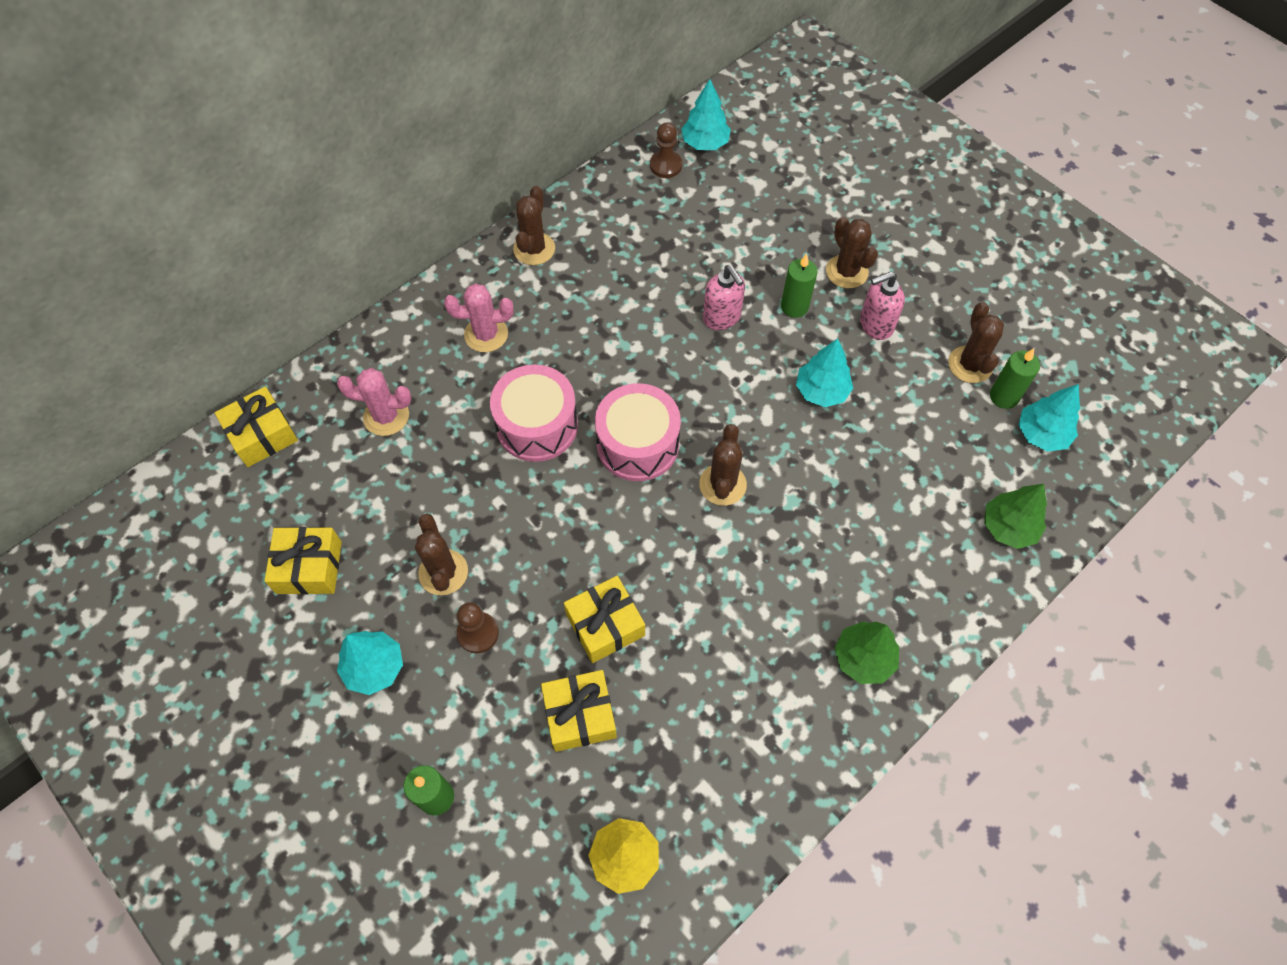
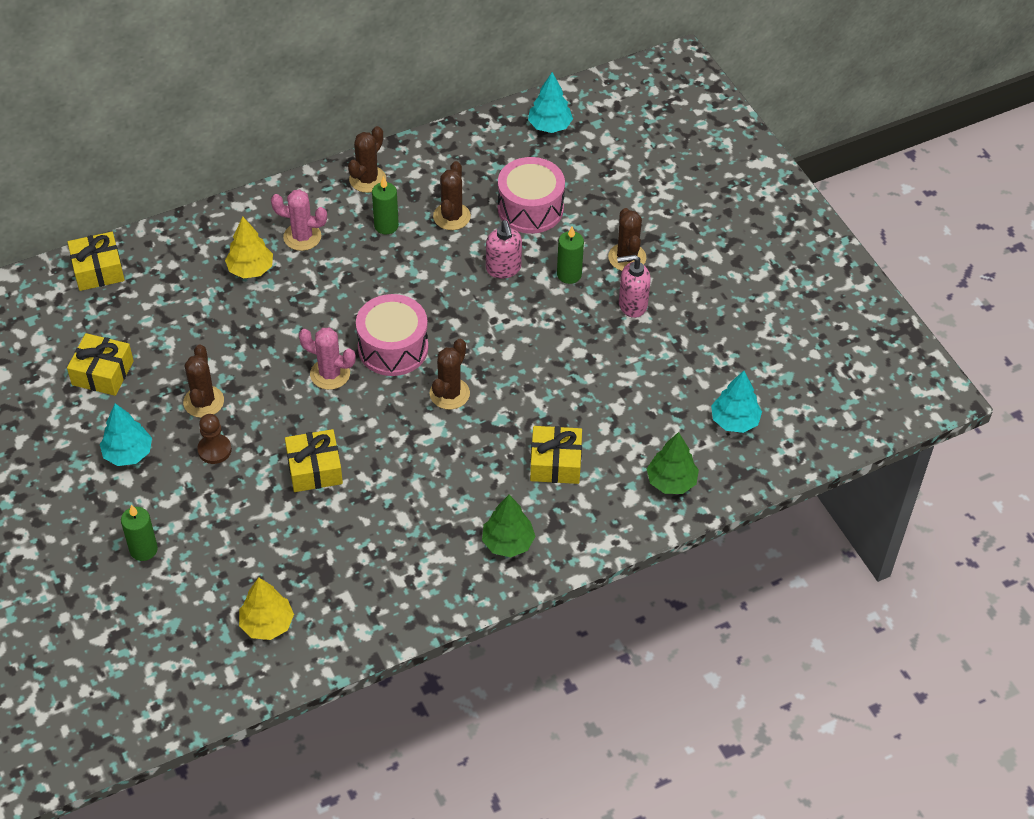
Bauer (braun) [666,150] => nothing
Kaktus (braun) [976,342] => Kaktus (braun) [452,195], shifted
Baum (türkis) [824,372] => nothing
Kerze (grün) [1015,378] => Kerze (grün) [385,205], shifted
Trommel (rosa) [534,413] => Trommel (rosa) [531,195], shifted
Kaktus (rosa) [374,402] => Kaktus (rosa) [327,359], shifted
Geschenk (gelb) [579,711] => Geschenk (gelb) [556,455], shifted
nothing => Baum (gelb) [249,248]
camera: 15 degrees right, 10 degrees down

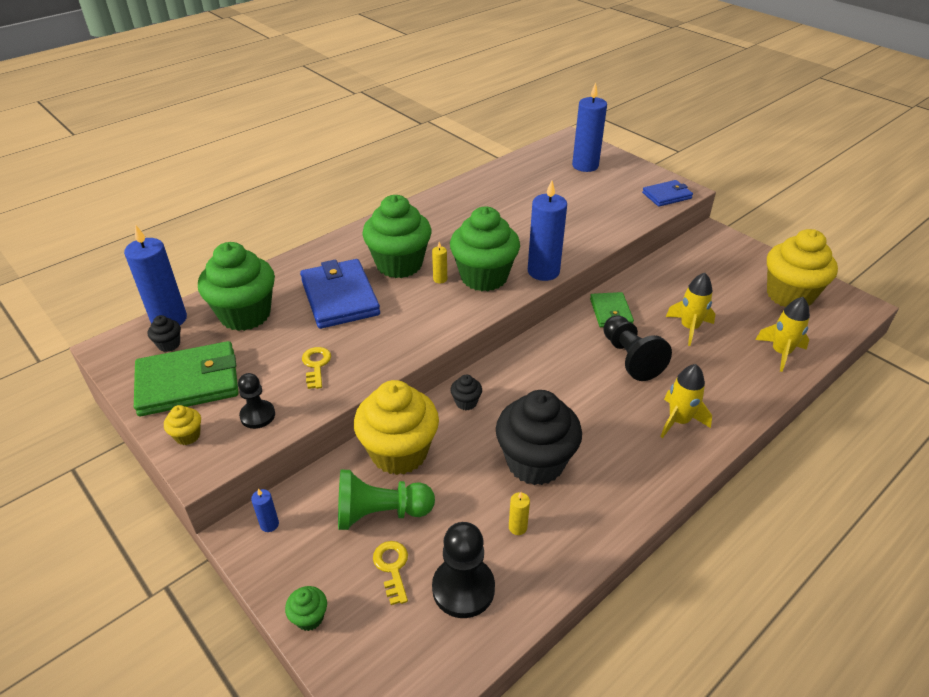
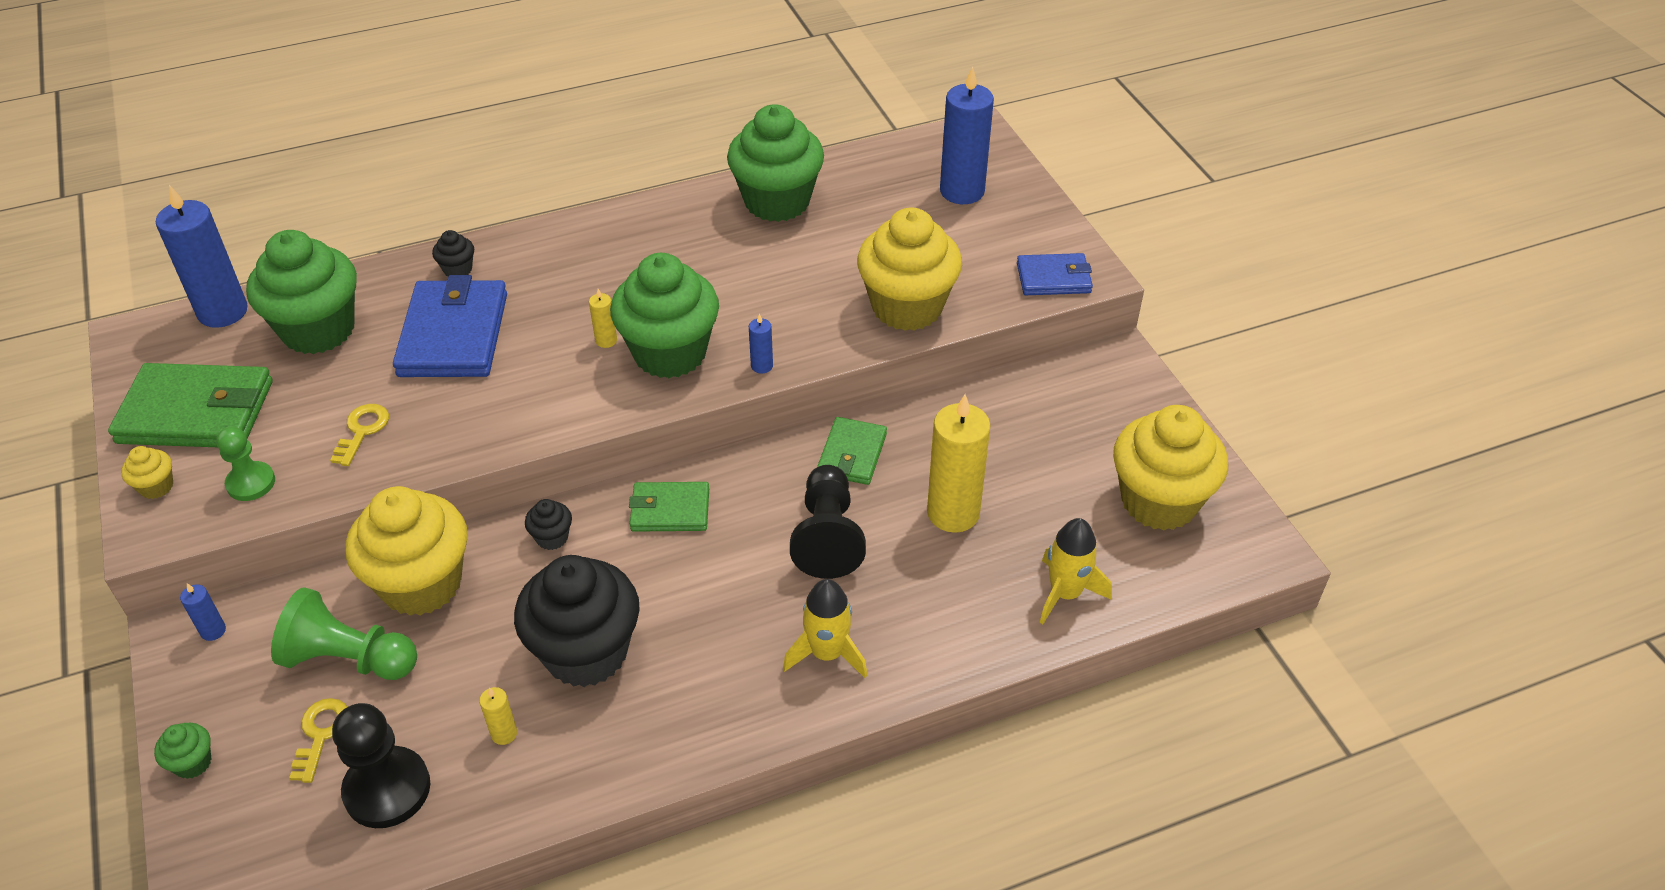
Kerze (blau) [547,230] => Kerze (blau) [761,344], x0.44
Muffin (grün) [396,236] => Muffin (grün) [775,163], shifted
Rakete (gelb) [690,309] => Kerze (gelb) [959,463]
Muffin (schwarz) [164,333] => Muffin (schwarz) [453,253], shifted
Bauer (schwarz) [256,401] => Bauer (grün) [245,464]
nothing => Muffin (gelb) [909,269]
nothing => Geldbörse (grün) [669,507]
camera: 20 degrees right, 5 degrees up

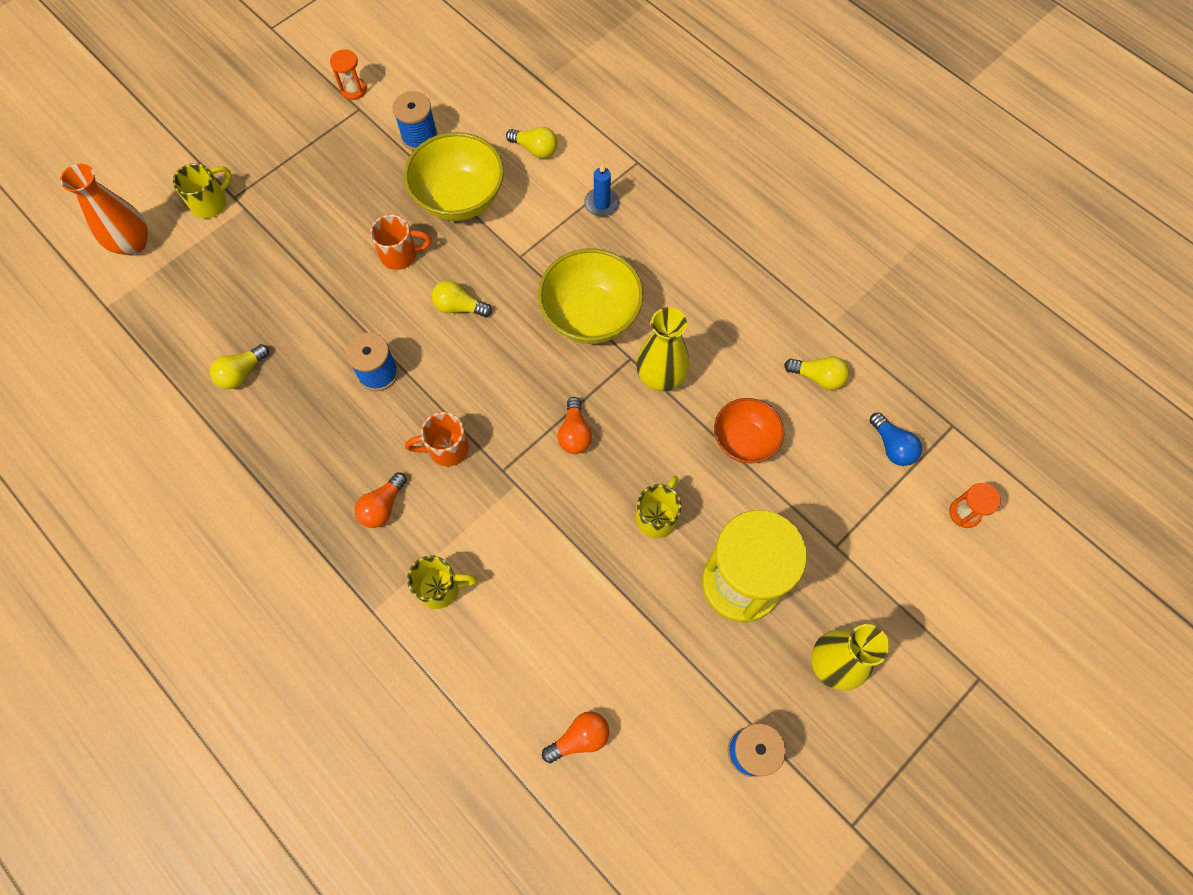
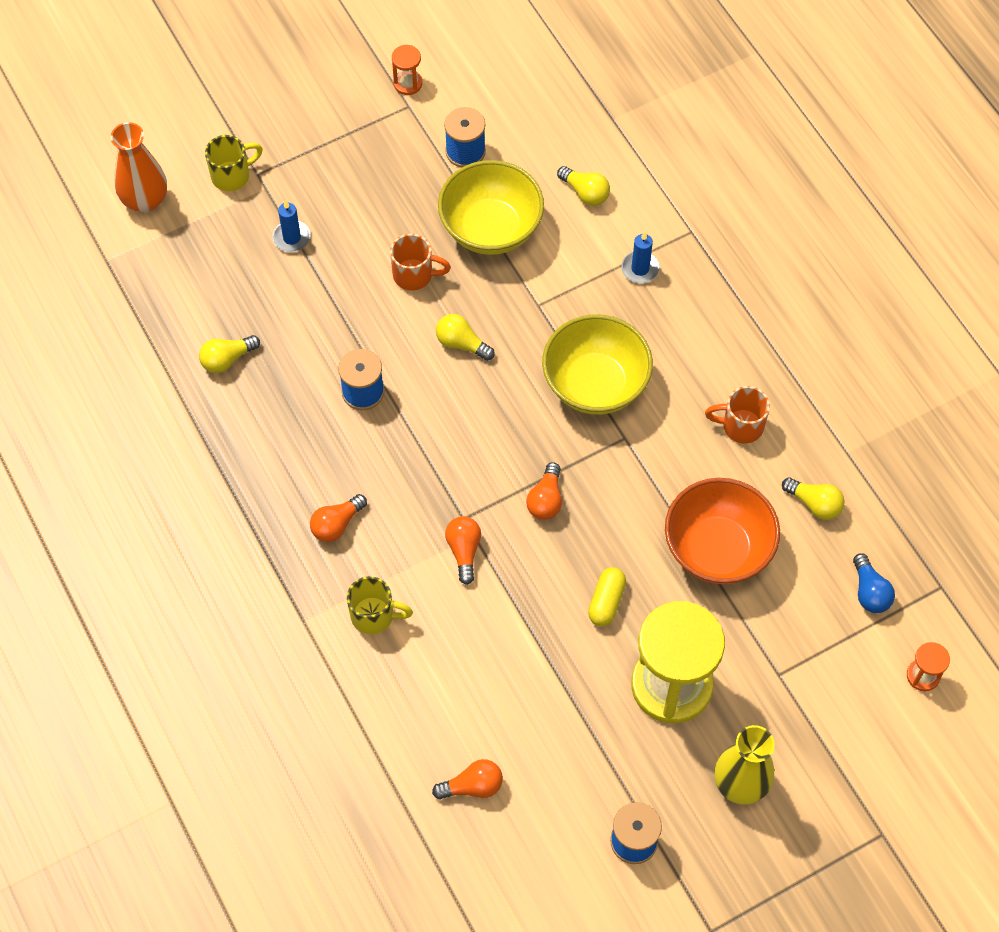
Vase (gelb) [662,349] => nothing
Schüssel (orange) [749,430] => Schüssel (orange) [722,531], x1.56
Tasse (orange) [437,439] => Tasse (orange) [737,415], shifted
Tasse (gelb) [659,507] => Kapsel (gelb) [607,596]
nothing => Kerze (blau) [292,226]
nothing => Glühbirne (orange) [463,550]
camera: 15 degrees right, 5 degrees down

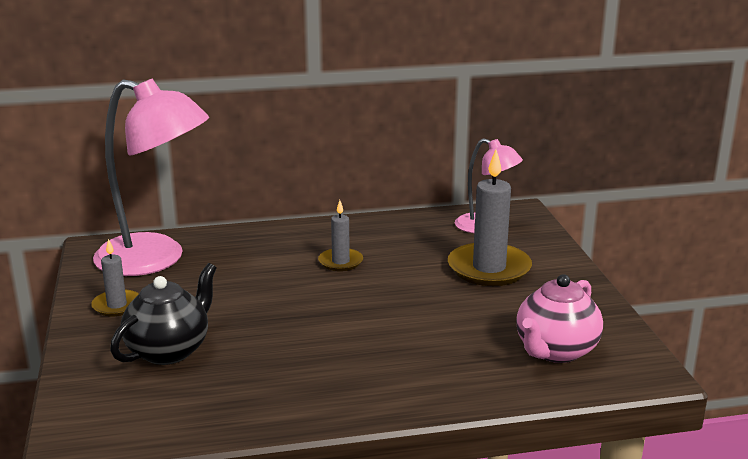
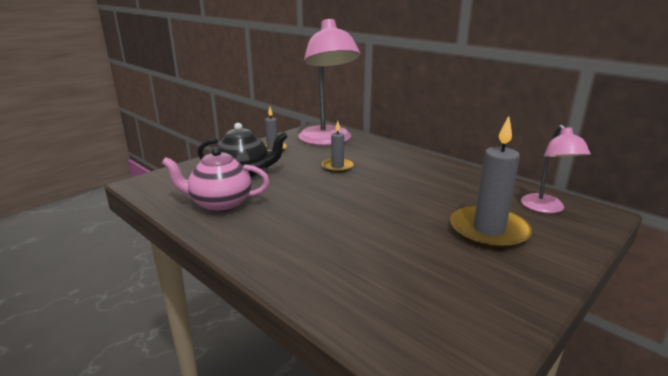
Kerze (grau) [340,235] => Kerze (grau) [338,147], shifted
Teekanne (rosa) [559,318] => Teekanne (rosa) [215,180], shifted
camera: 55 degrees right, 0 degrees up

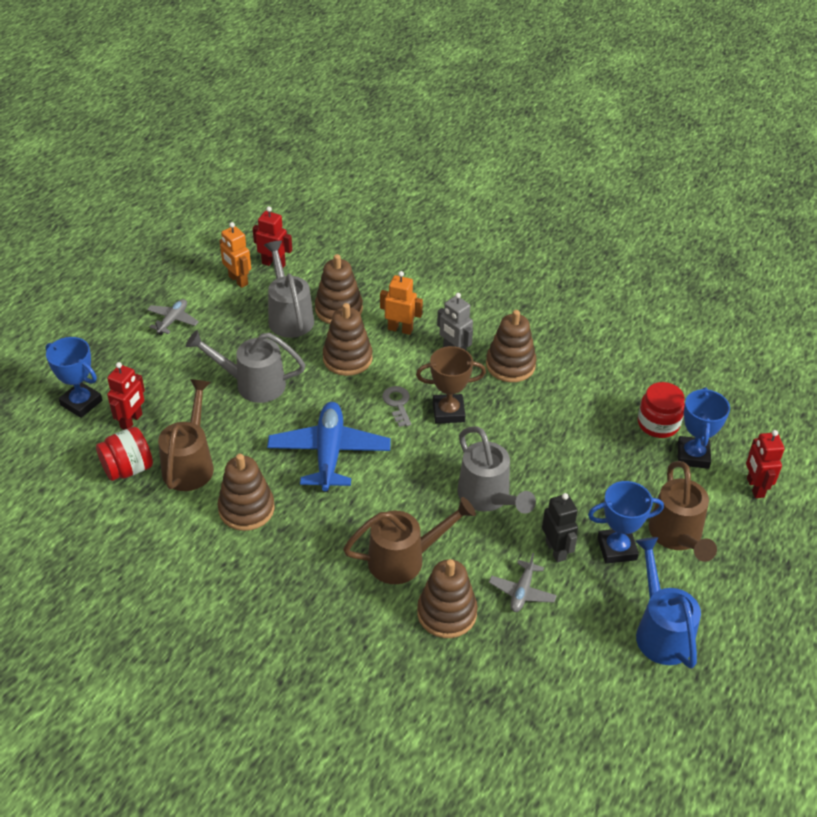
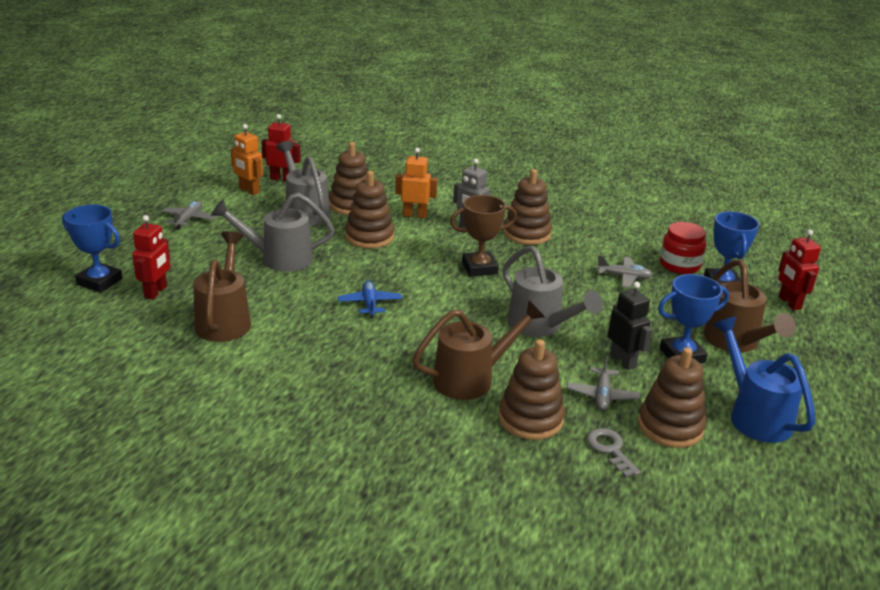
Schlüssel (grau) [396,406] => Schlüssel (grau) [614,453], shifted
Flugzeug (blau) [329,447] => Flugzeug (blau) [370,299], x0.51
Einmachglas (rot) [124,454] => nothing
Stapelspielzeug (braun) [246,492] => Stapelspielzeug (braun) [672,397], shifted
nothing => Flugzeug (grau) [624,271]
camera: 10 degrees left, 15 degrees down

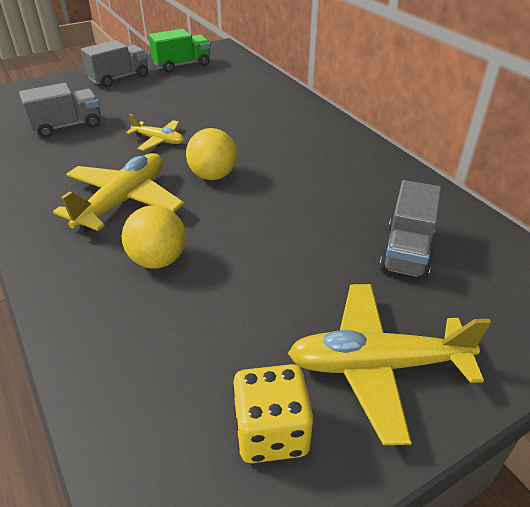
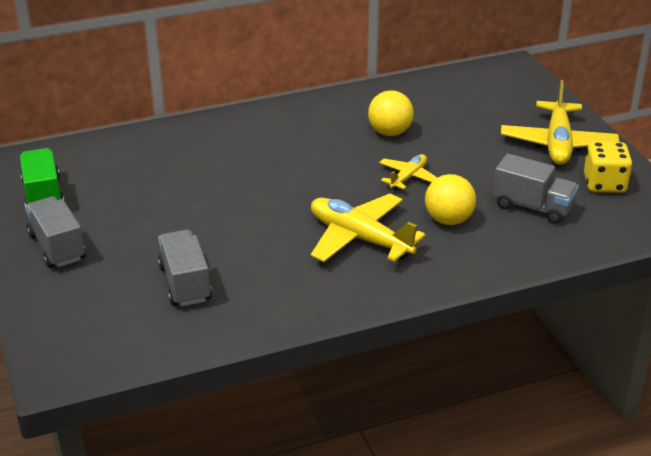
Flugzeug (gelb) [155,132] => Flugzeug (gelb) [408,172], shifted
Ball (gelb) [211,154] => Ball (gelb) [391,113], shifted
Lastwagen (grau) [410,230] => Lastwagen (grau) [536,188], shifted
camera: 80 degrees left, 5 degrees down

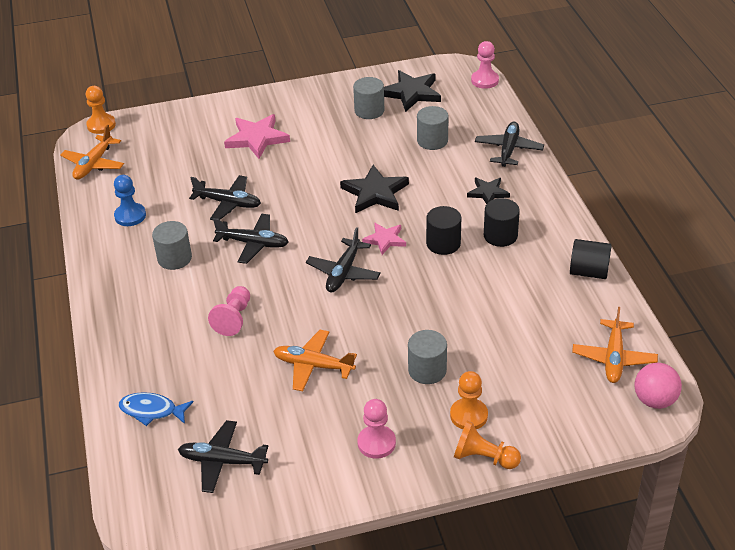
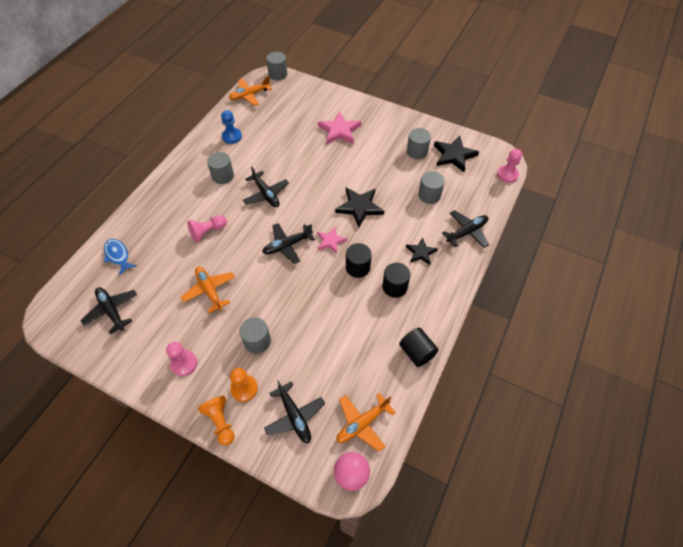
Bauer (orange) [101,110] => Vollzylinder (grau) [276,66]
Flugzeug (schwarz) [225,197] => Flugzeug (schwarz) [294,411], shifted
camera: 40 degrees right, 15 degrees up

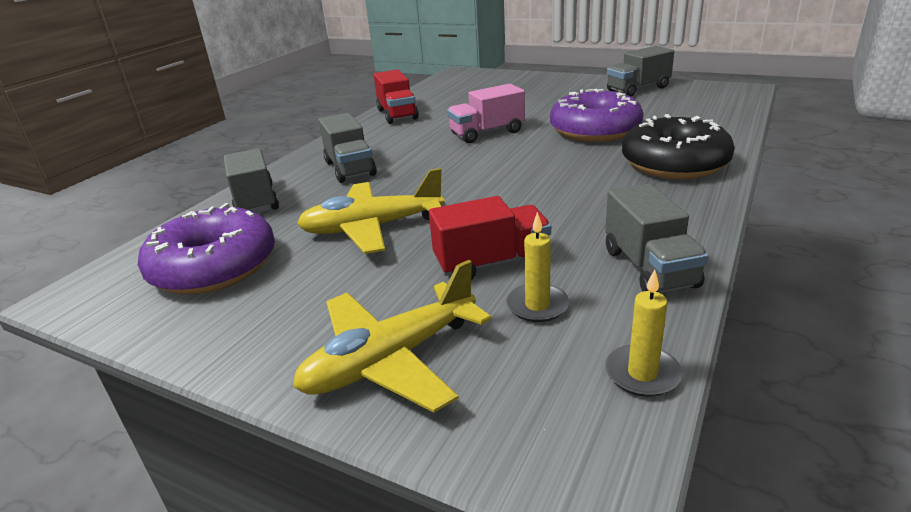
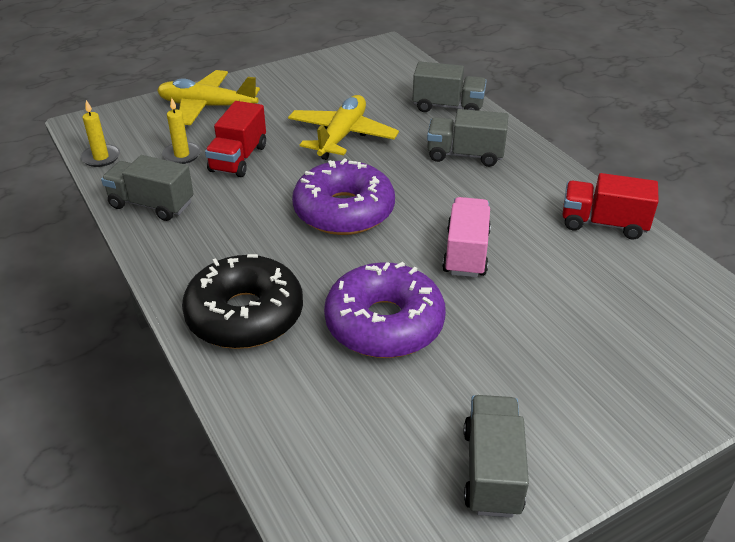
Donut (lila) [206,248] => Donut (lila) [343,196], shifted
Flugzeug (gelb) [392,336] => Flugzeug (gelb) [208,97], 75 degrees counterclockwise
camera: 120 degrees right, 10 degrees up

